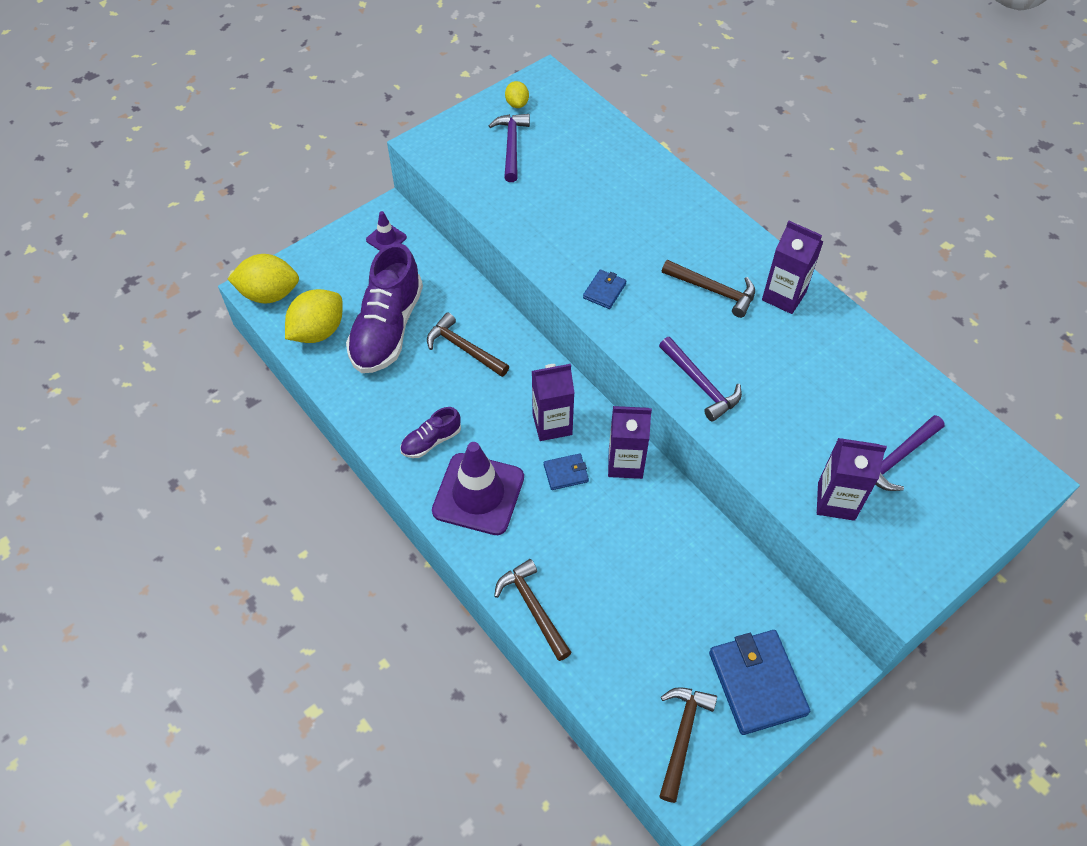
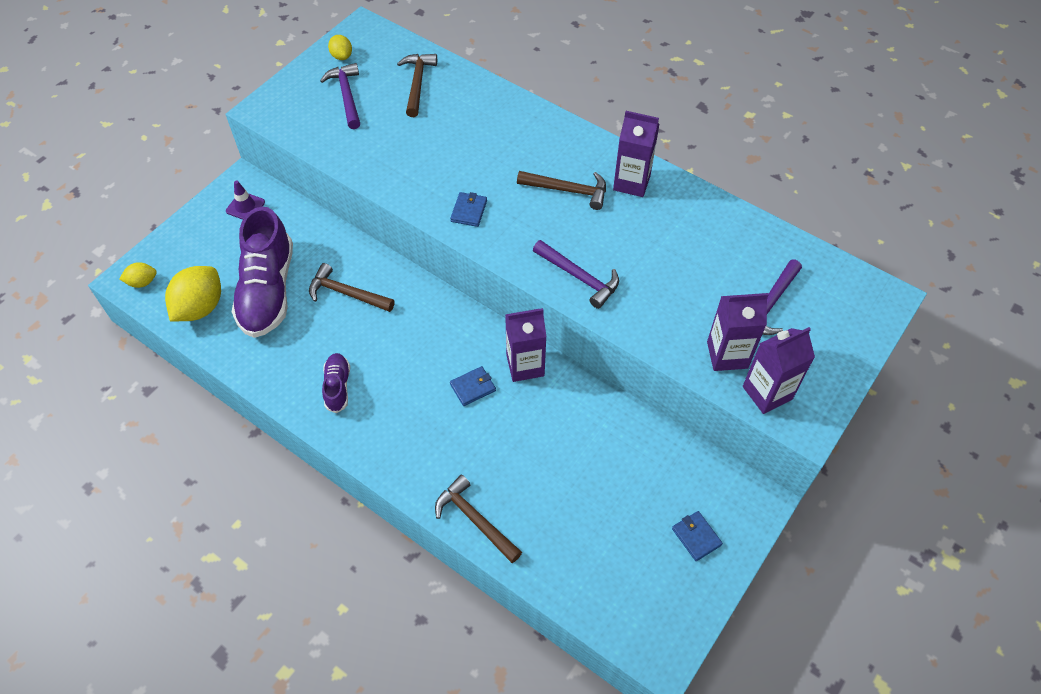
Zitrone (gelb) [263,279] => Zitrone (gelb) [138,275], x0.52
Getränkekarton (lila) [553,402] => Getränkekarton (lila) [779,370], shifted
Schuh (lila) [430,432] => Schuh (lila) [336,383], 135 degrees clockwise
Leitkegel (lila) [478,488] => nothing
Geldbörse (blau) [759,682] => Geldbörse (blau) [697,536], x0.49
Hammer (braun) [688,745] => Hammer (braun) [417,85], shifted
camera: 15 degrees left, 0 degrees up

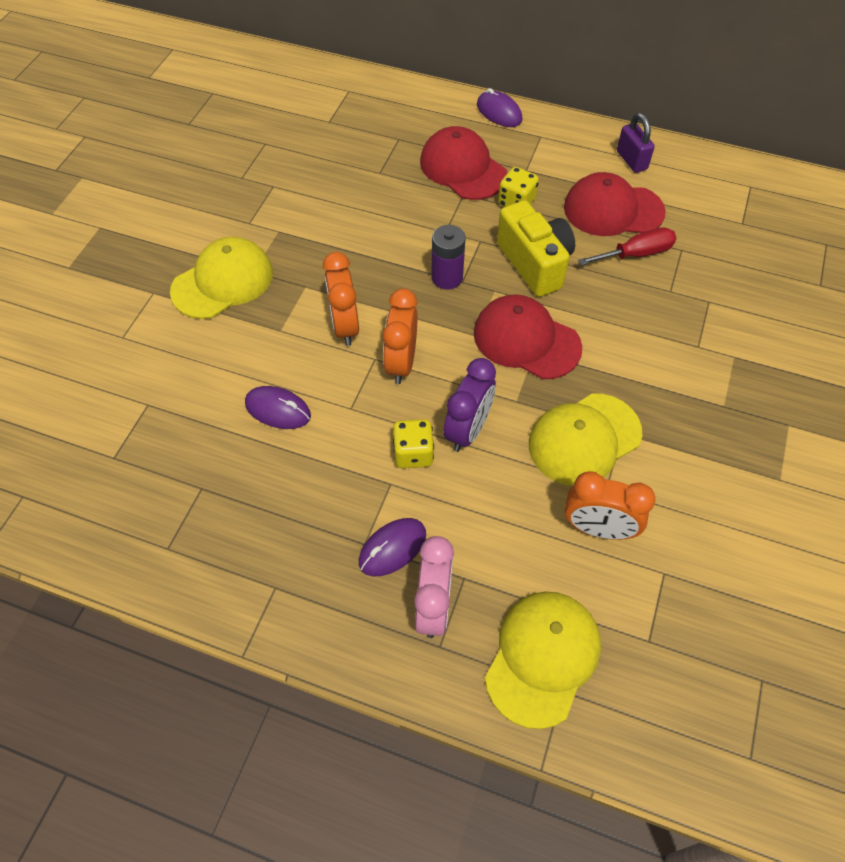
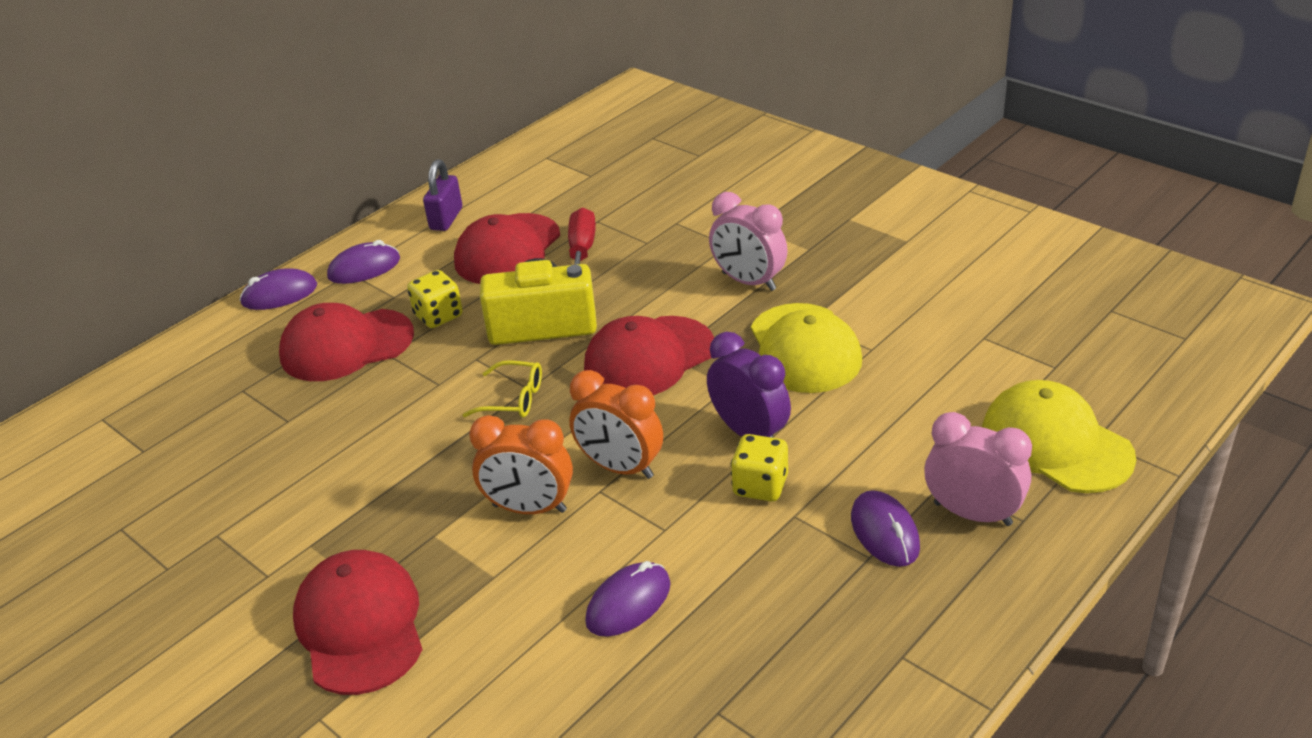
Vorhängeschloss (lila) [636,143] => Vorhängeschloss (lila) [443,195], 75 degrees counterclockwise
Batterie (lila) [448,257] => Brille (gelb) [502,388]
Kappe (gelb) [221,278] => Kappe (rot) [358,622]
Wecker (orange) [610,505] => nothing
nothing => Wecker (rosa) [748,241]
nothing => Computermaus (lila) [363,262]
camera: 65 degrees left, 20 degrees down

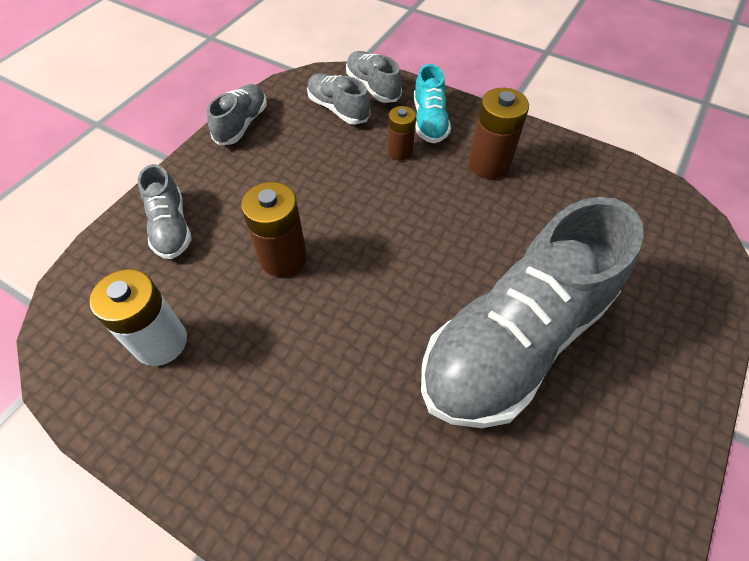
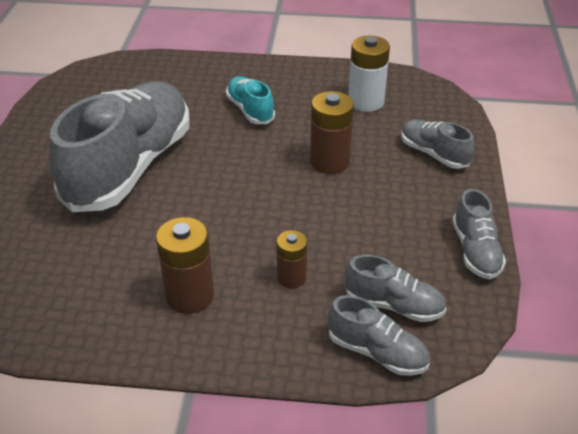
Schuh (türkis) [432,103] => Schuh (türkis) [250,100], shifted
camera: 155 degrees right, 15 degrees down

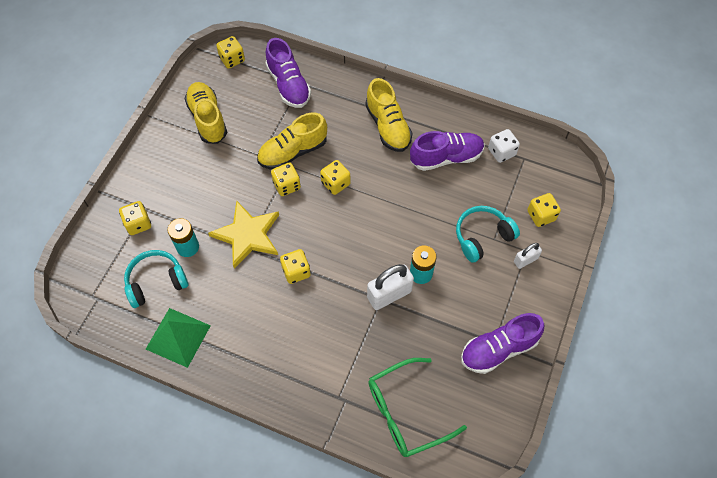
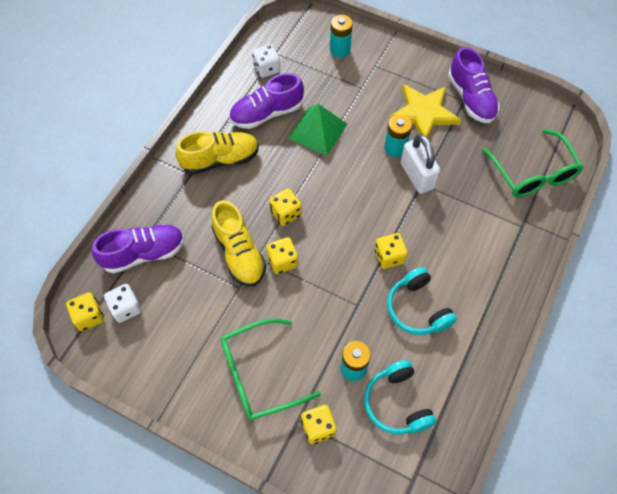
Schuh (gelb) [205,113] => nothing
Schuh (lila) [447,151] => Schuh (lila) [266,101], 105 degrees counterclockwise
Spielwürfel (gelb) [544,210] => Batterie (türkis) [341,36]
Stern (gelb) [243,234] => Stern (gelb) [425,111], shifted
Kopfhörer (türkis) [488,234] => Kopfhörer (türkis) [422,301], shifted
Vorhängeschloss (weiß) [528,256] => nothing
Pyramide (grün) [178,338] => Pyramide (grün) [317,130], shifted
nothing => Spielwürfel (weiß) [122,303]
nothing => Brille (grün) [271,369]
camera: 85 degrees left, 0 degrees up

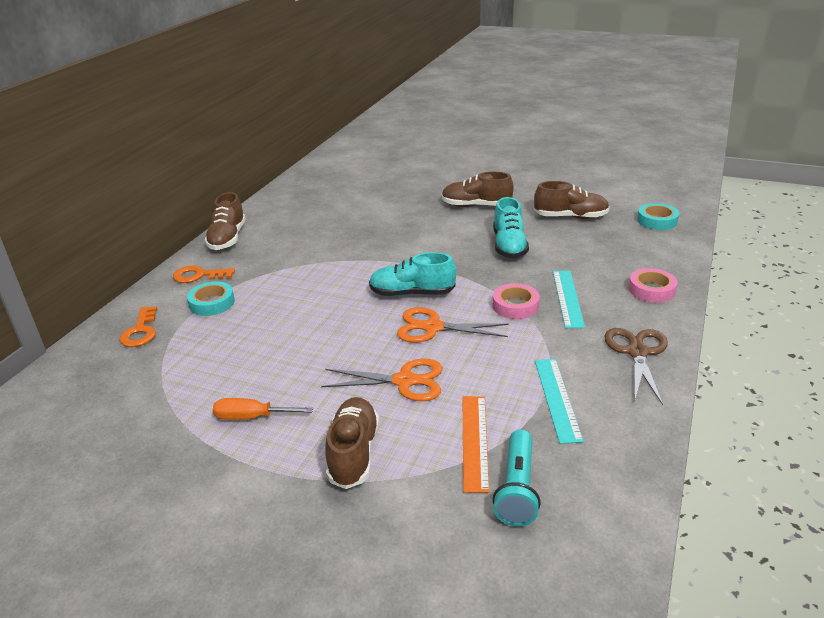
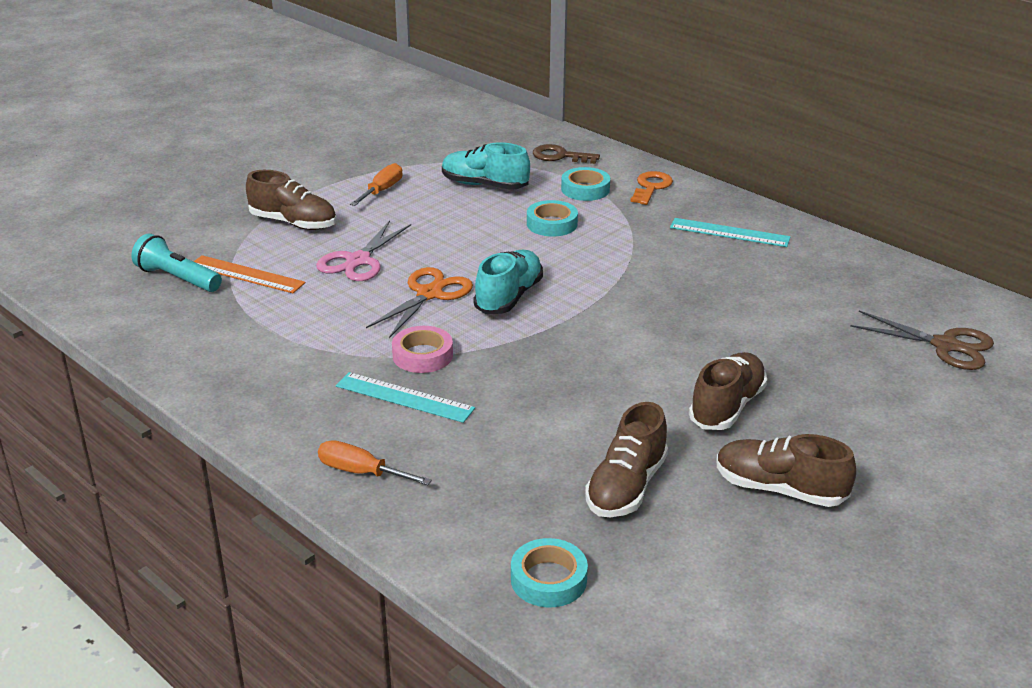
Schuh (braun) [225,221] => Schuh (braun) [786,470], shifted
Schuh (türkis) [511,227] => Schuh (türkis) [486,166], shifted
Klebeband (rosa) [653,285] => Schraubenzieher (orange) [375,462]
Schlüssel (orange) [138,326] => Schlüssel (braun) [566,154]
Schere (braun) [636,366] => Schere (braun) [922,340], shifted
Schere (orange) [381,380] => Schere (rosa) [363,250]
Lineal (türkis) [559,401] => Lineal (türkis) [730,232], shifted
nothing => Klebeband (türkis) [552,218]
camera: 110 degrees right, 0 degrees up

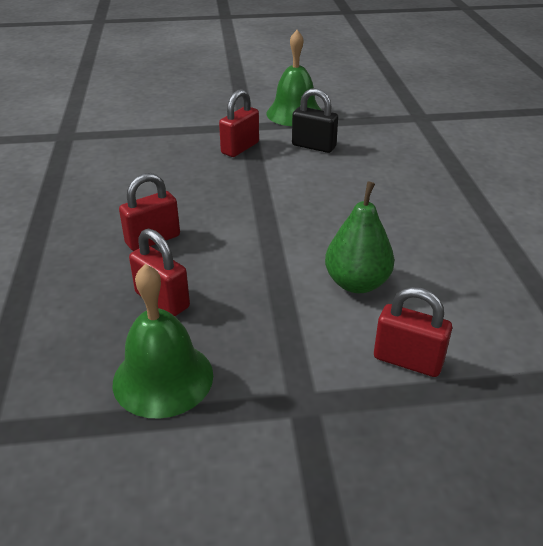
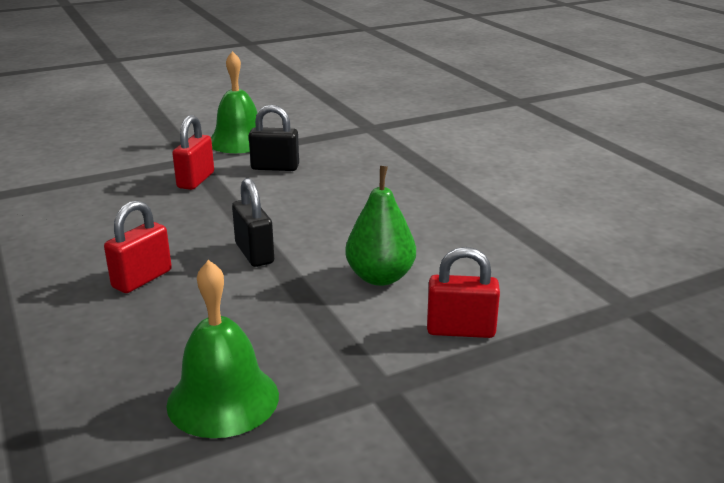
Vorhängeschloss (rot) [159,272] => nothing
nothing => Vorhängeschloss (schwarz) [253,222]
camera: 20 degrees left, 10 degrees down

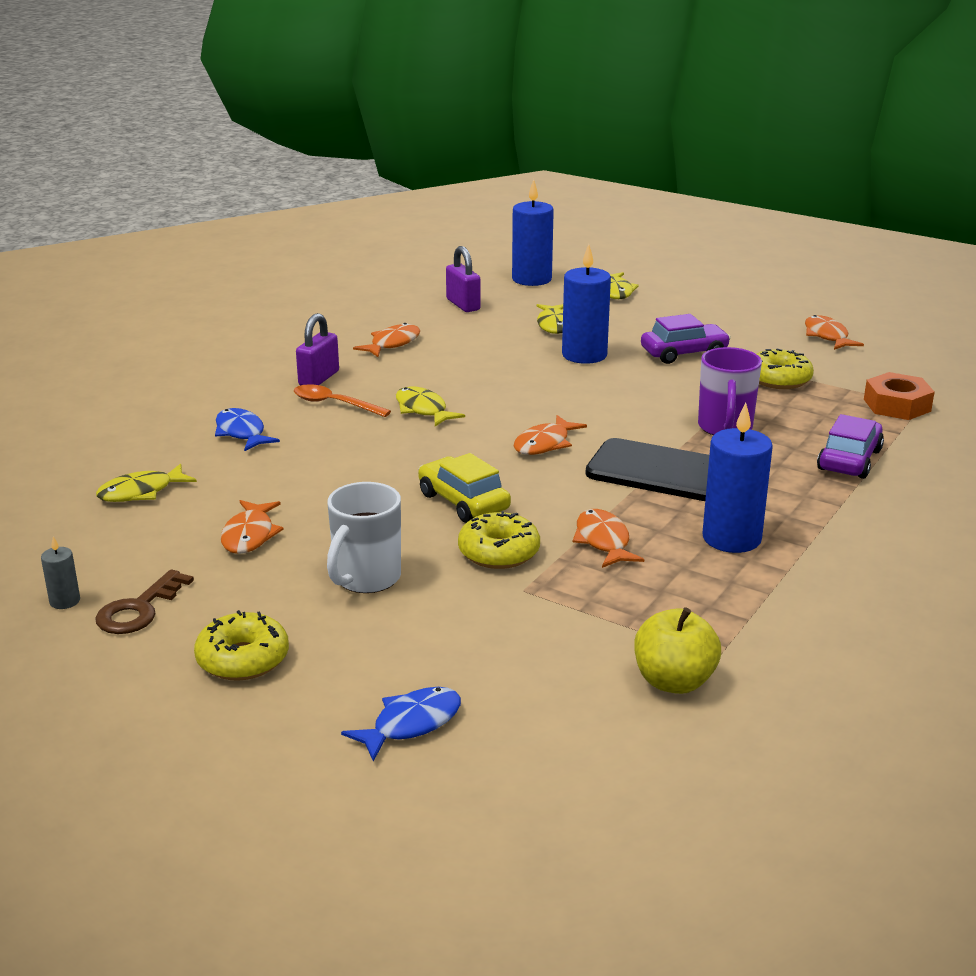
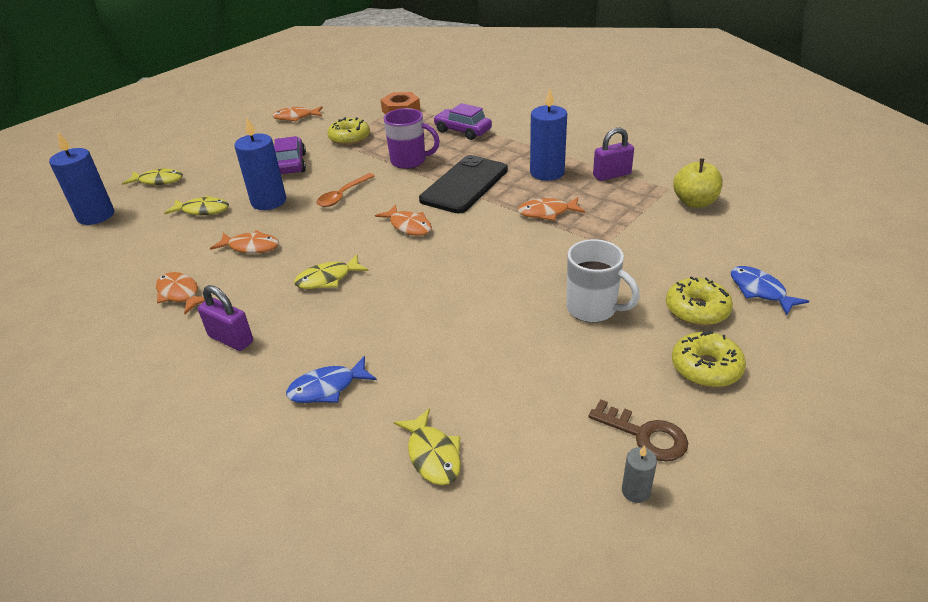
Vorhängeschloss (lila) [463,279] => Vorhängeschloss (lila) [613,154], shifted
Löffel (orange) [342,400] => Löffel (orange) [345,190], shifted
Auto (gelb) [464,488] => nothing
Fisch (orange) [252,527] => Fisch (orange) [244,242], shifted
Donut (gelb) [499,540] => Donut (gelb) [699,301], shifted
camera: 80 degrees left, 10 degrees up

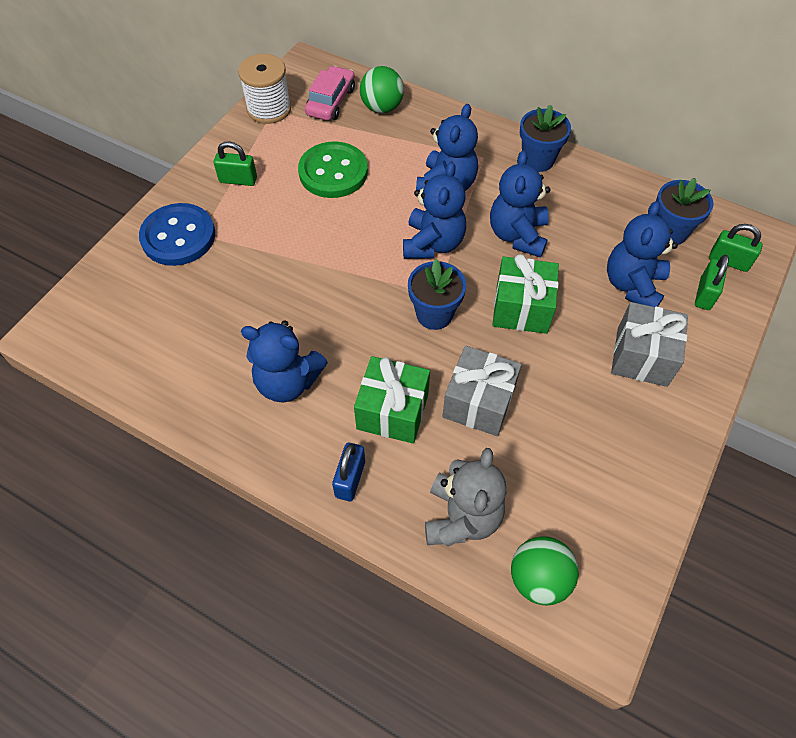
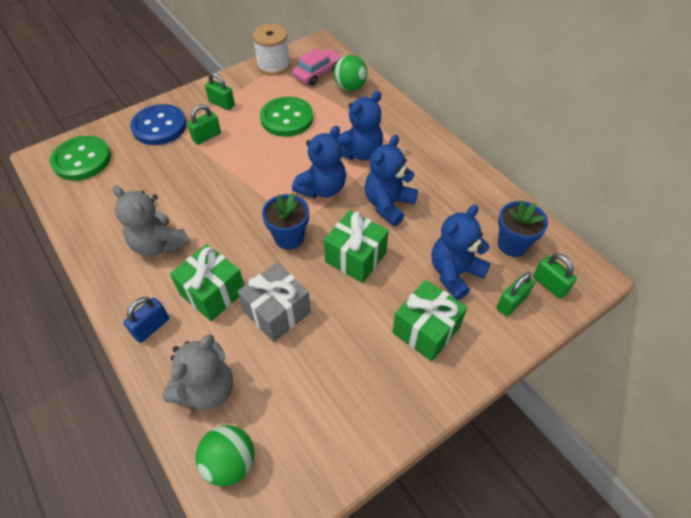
Blumentopf (blau) [545,138] => nothing
Geschenk (grau) [649,344] => Geschenk (grün) [429,320]
Teddybär (blau) [284,361] => Teddybär (grau) [151,220]
nothing => Vorhängeschloss (grün) [204,125]
nothing => Knopf (grün) [80,158]
camera: 25 degrees right, 5 degrees down

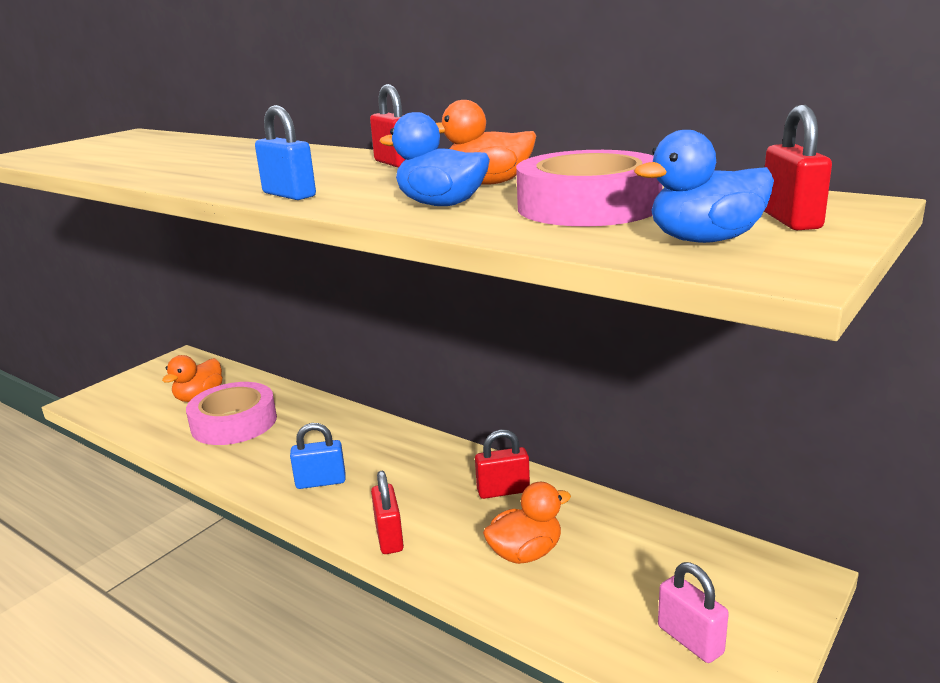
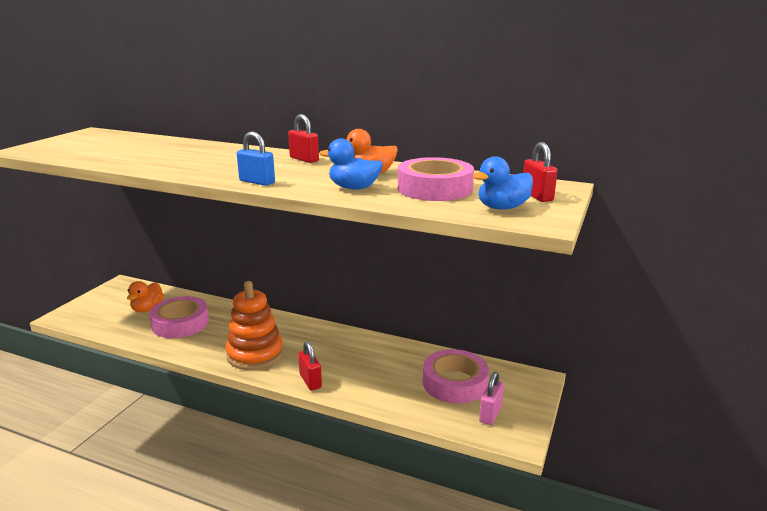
Vorhängeschloss (blau) [318,456] => Stapelspielzeug (orange) [254,325]
Vorhängeschloss (rot) [502,464] => nothing
Ente (orange) [527,523] => nothing
Vorhängeschloss (rosa) [693,612] => Vorhängeschloss (rosa) [491,398], 75 degrees clockwise
nothing => Klebeband (rosa) [456,376]
camera: 15 degrees left, 0 degrees up

